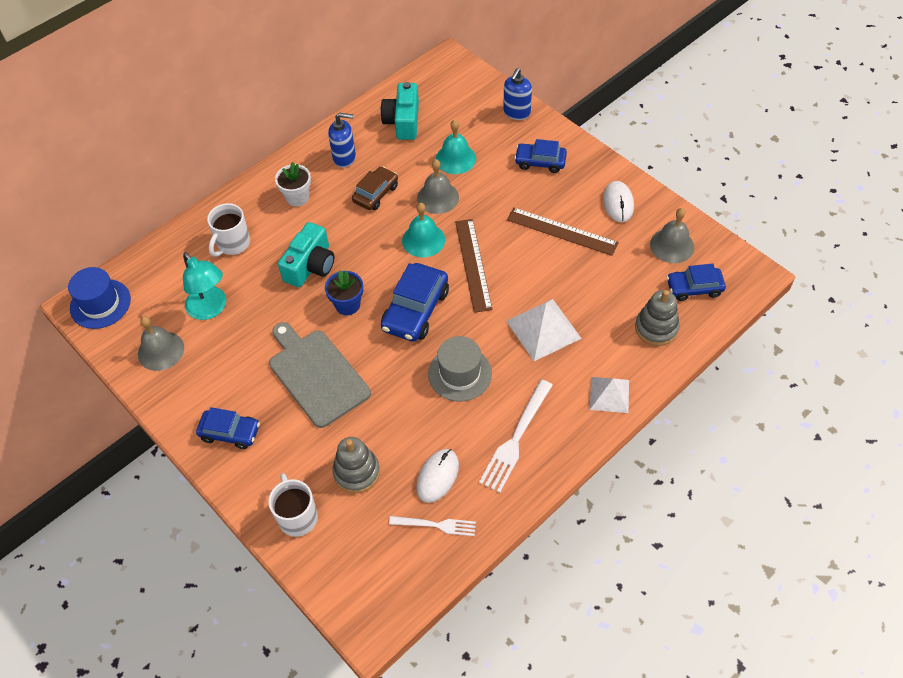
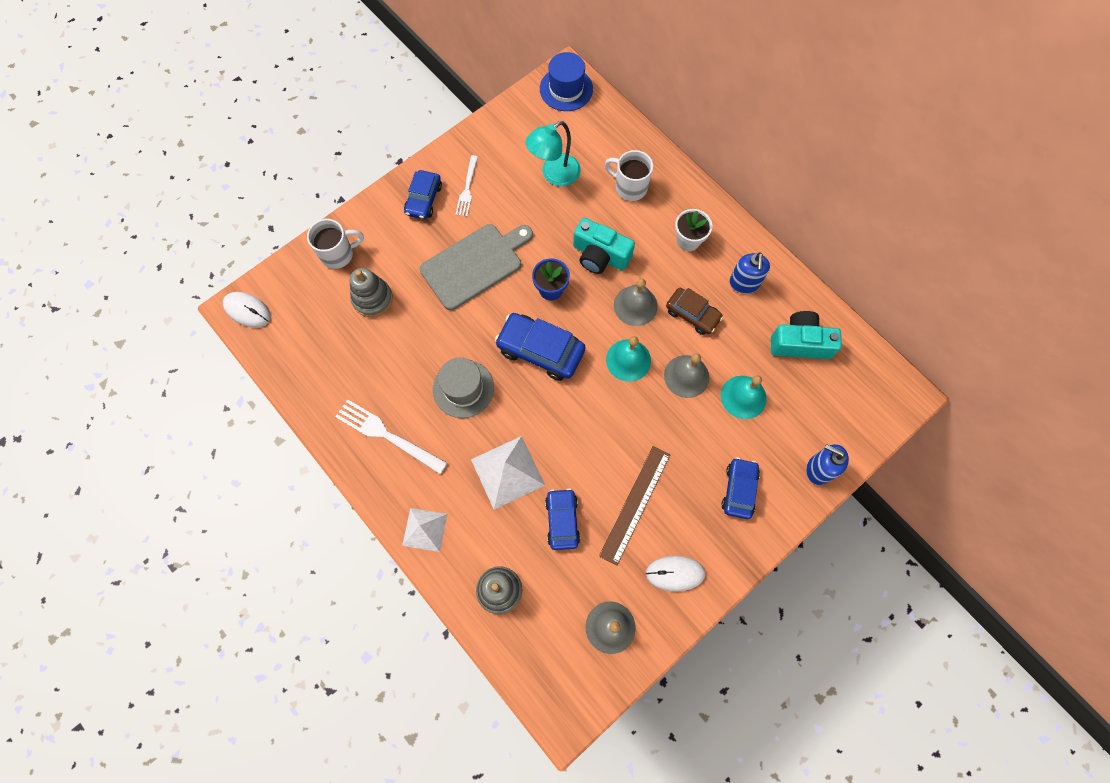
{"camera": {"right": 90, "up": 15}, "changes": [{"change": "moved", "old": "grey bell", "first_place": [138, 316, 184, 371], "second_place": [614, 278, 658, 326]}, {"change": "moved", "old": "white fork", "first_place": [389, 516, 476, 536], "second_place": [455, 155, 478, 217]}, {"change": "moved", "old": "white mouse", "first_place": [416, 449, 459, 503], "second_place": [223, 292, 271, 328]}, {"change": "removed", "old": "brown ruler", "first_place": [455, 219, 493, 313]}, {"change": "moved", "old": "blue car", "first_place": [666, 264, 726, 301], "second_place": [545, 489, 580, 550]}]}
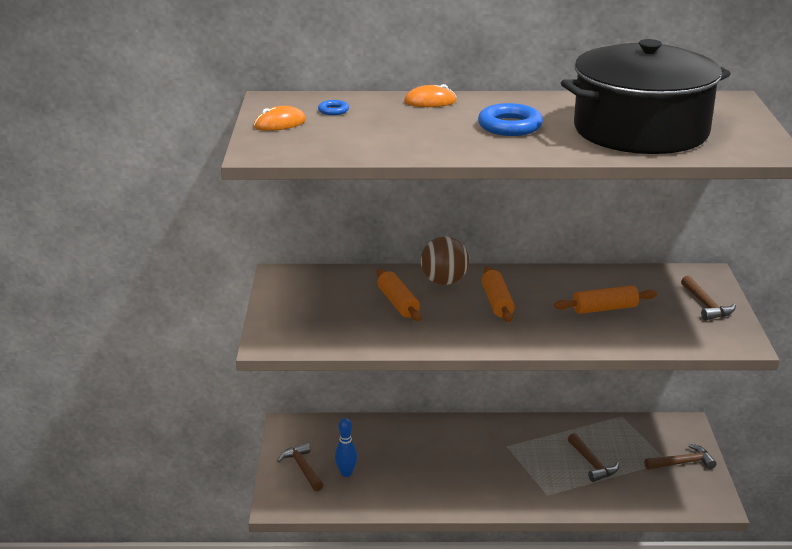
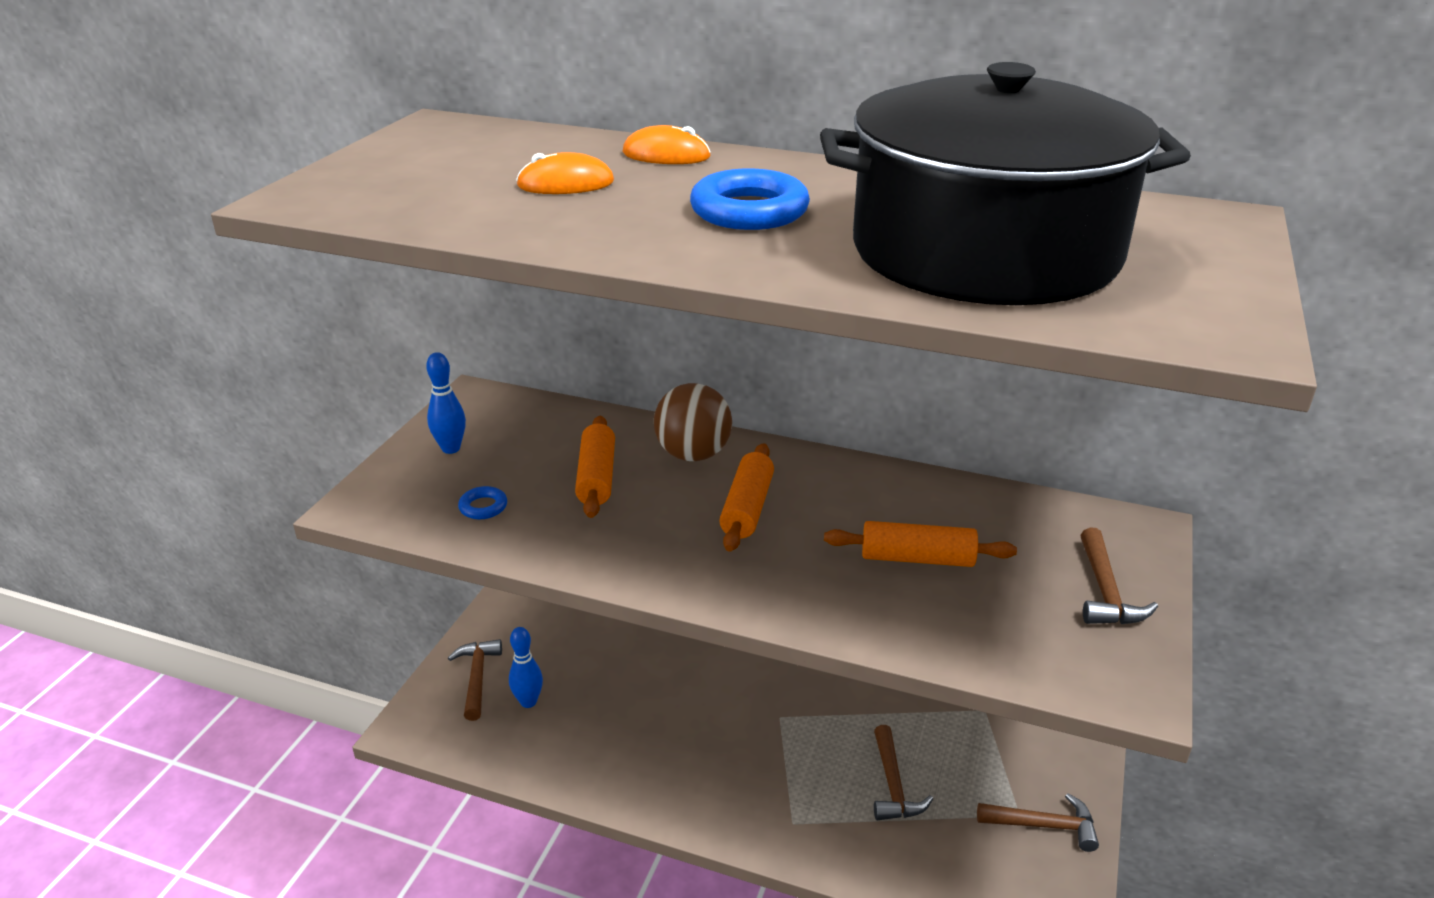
{"camera": {"right": 20, "up": 5}, "changes": [{"change": "moved", "old": "orange mouse", "first_place": [254, 106, 306, 131], "second_place": [516, 152, 614, 194]}, {"change": "moved", "old": "blue ring", "first_place": [318, 100, 349, 115], "second_place": [458, 486, 507, 519]}, {"change": "added", "new": "blue bowling pin", "second_place": [426, 352, 466, 454]}]}
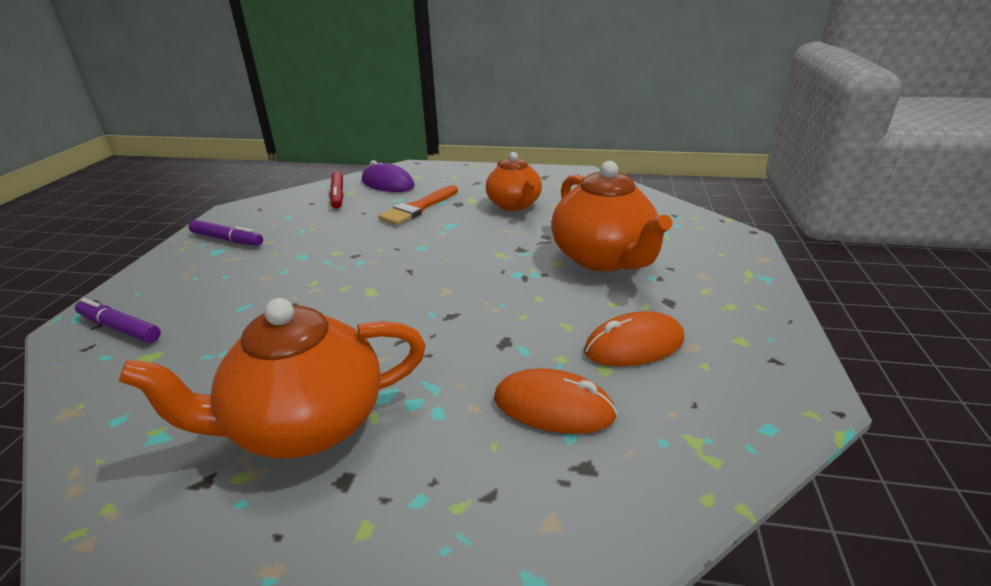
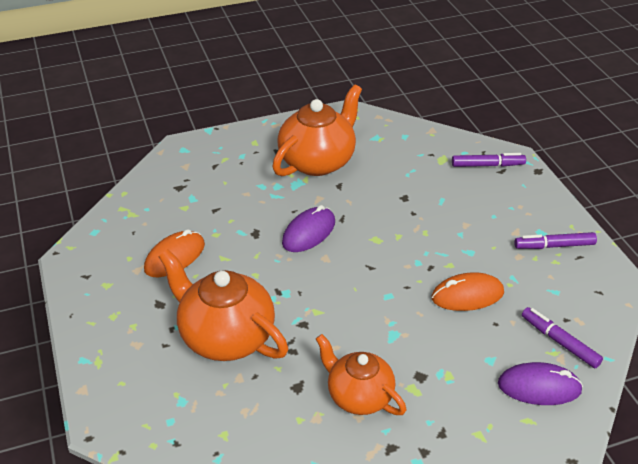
{"camera": {"right": 150, "up": 10}, "changes": [{"change": "recoloured", "old": "red marker", "new": "purple marker", "first_place": [330, 171, 344, 209], "second_place": [522, 307, 603, 368]}, {"change": "removed", "old": "orange brush", "first_place": [378, 185, 458, 225]}, {"change": "moved", "old": "orange mouse", "first_place": [494, 368, 617, 434], "second_place": [431, 272, 504, 311]}, {"change": "added", "new": "purple mouse", "second_place": [282, 205, 335, 252]}]}
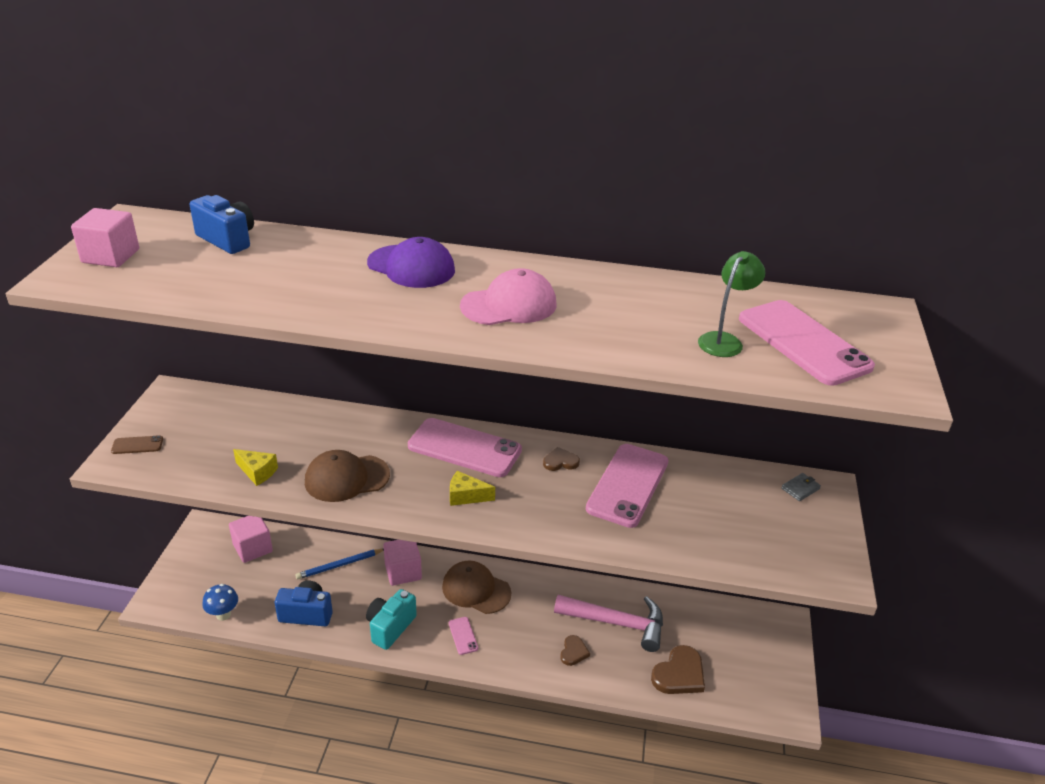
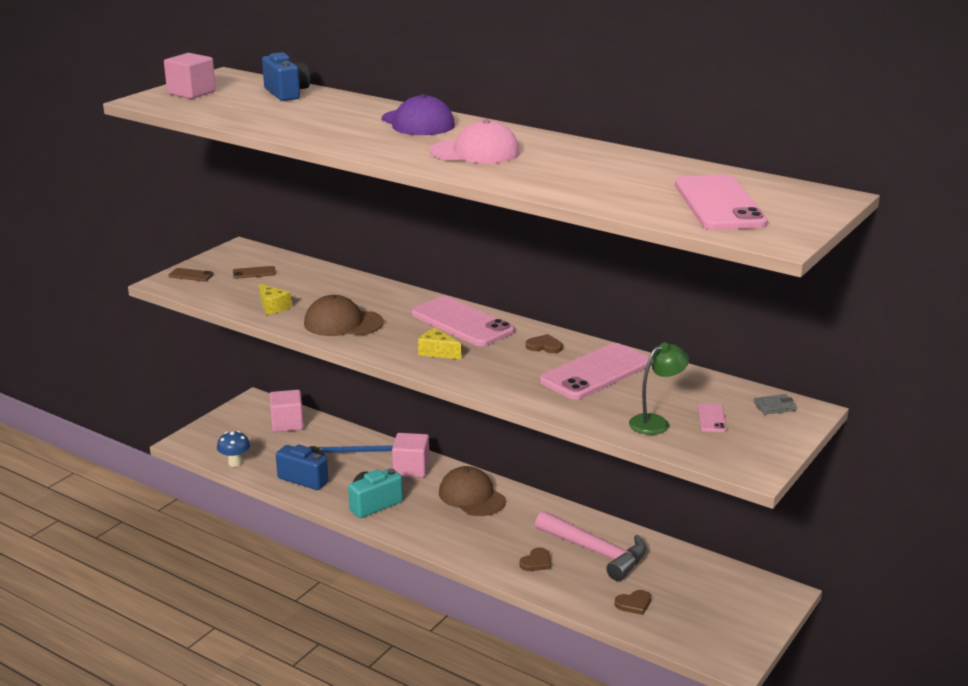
{"camera": {"right": 25, "up": -10}, "changes": [{"change": "moved", "old": "pink phone", "first_place": [449, 617, 478, 655], "second_place": [698, 403, 727, 432]}, {"change": "resized", "old": "brown heart", "first_place": [651, 645, 705, 694], "second_place": [615, 590, 651, 615], "factor": 0.57}, {"change": "moved", "old": "green lamp", "first_place": [698, 251, 766, 357], "second_place": [629, 342, 689, 435]}, {"change": "added", "new": "brown phone", "second_place": [233, 266, 276, 279]}]}
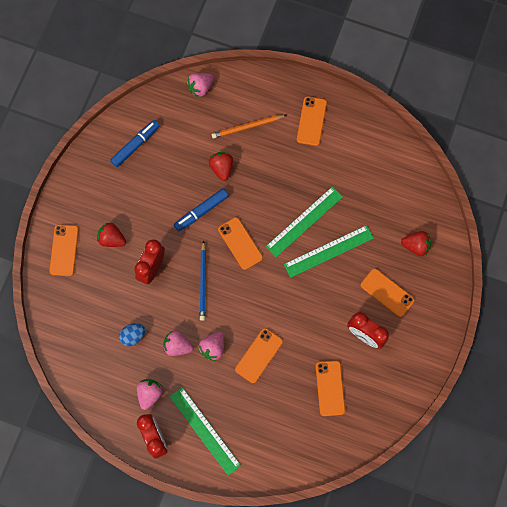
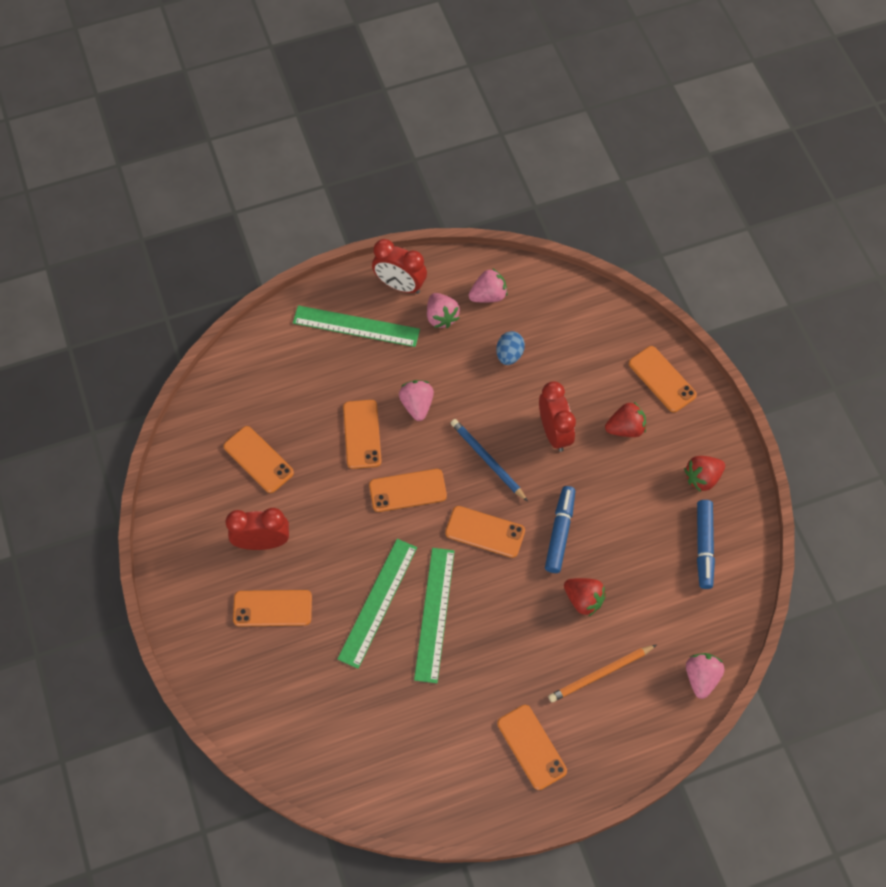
{"camera": {"right": 140, "up": -10}, "changes": [{"change": "moved", "old": "pink strawberry", "first_place": [163, 331, 193, 356], "second_place": [468, 268, 507, 303]}, {"change": "turned", "old": "orange pencil", "first_place": [212, 115, 287, 139], "second_place": [548, 645, 656, 702], "degrees": -150}, {"change": "moved", "old": "red strawberry", "first_place": [401, 231, 431, 256], "second_place": [684, 456, 725, 492]}, {"change": "added", "new": "orange phone", "second_place": [369, 469, 447, 512]}]}
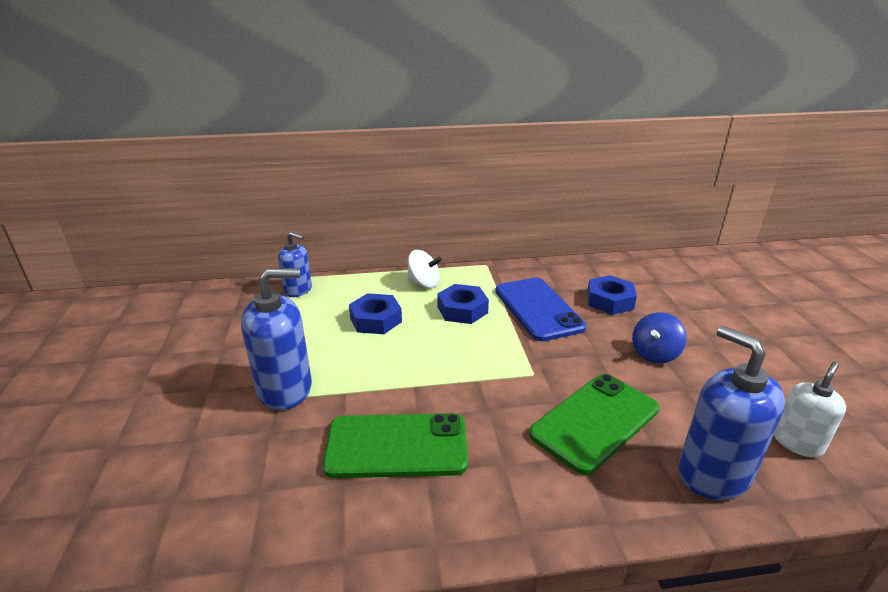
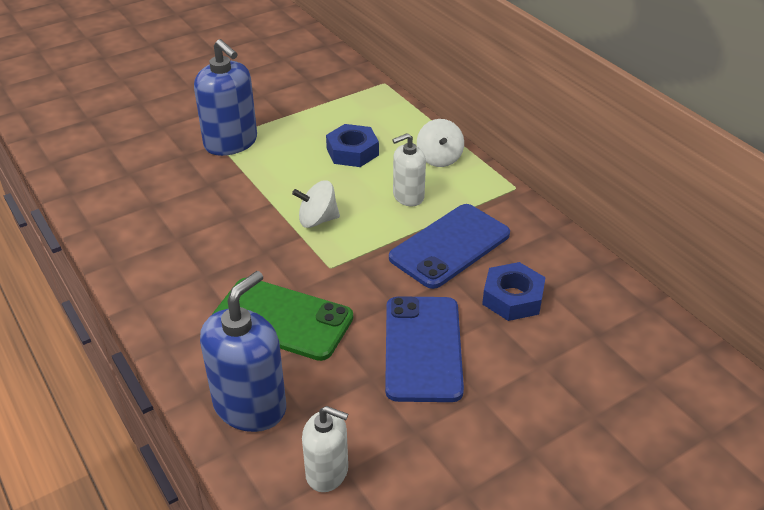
{"camera": {"right": 65, "up": 10}, "changes": [{"change": "removed", "old": "blue soap dispenser", "first_place": [278, 232, 312, 297]}, {"change": "removed", "old": "green phone", "first_place": [322, 413, 468, 478]}, {"change": "replaced", "old": "blue nut", "new": "white soap dispenser", "first_place": [437, 284, 489, 324], "second_place": [392, 133, 426, 206]}, {"change": "replaced", "old": "blue spinning top", "new": "blue phone", "first_place": [632, 312, 687, 363], "second_place": [385, 296, 464, 402]}, {"change": "added", "new": "white spinning top", "second_place": [292, 180, 340, 228]}]}
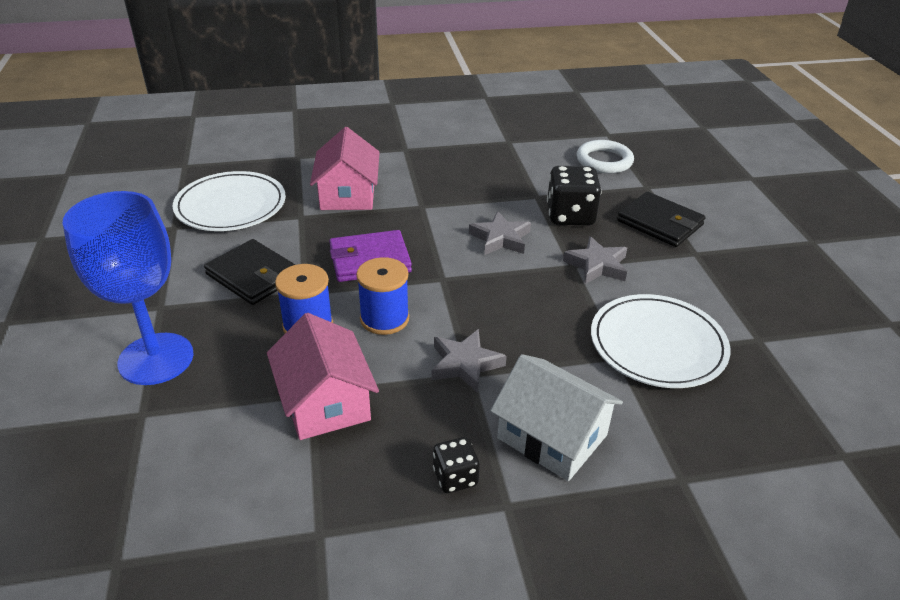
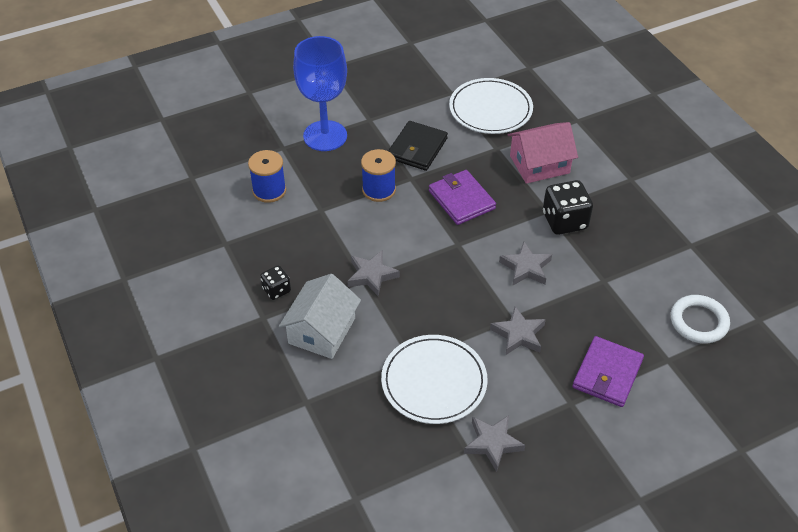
{"camera": {"right": 75, "up": 10}, "changes": [{"change": "removed", "old": "pink house", "first_place": [267, 313, 379, 440]}, {"change": "moved", "old": "blue spool", "first_place": [356, 257, 409, 335], "second_place": [248, 150, 286, 203]}, {"change": "moved", "old": "black dice", "first_place": [547, 166, 602, 226], "second_place": [543, 180, 593, 235]}, {"change": "recoloured", "old": "black wallet", "new": "purple wallet", "first_place": [617, 192, 706, 247], "second_place": [572, 336, 644, 407]}, {"change": "added", "new": "grey star", "second_place": [464, 415, 525, 472]}]}
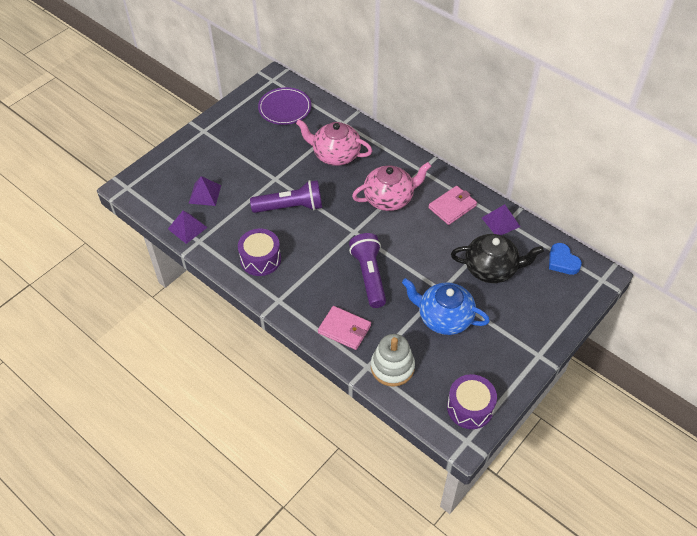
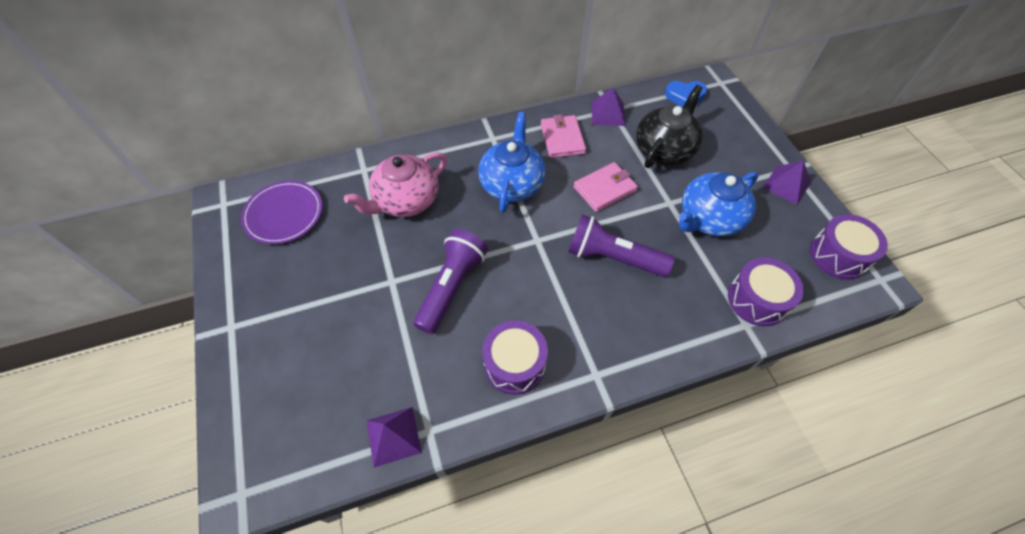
{"camera": {"right": -60, "up": 5}, "changes": [{"change": "moved", "old": "purple pyramid", "first_place": [189, 176, 221, 206], "second_place": [763, 161, 811, 205]}, {"change": "moved", "old": "pink wallet", "first_place": [318, 306, 371, 350], "second_place": [574, 162, 638, 212]}, {"change": "recoloured", "old": "pink teapot", "new": "blue teapot", "first_place": [352, 162, 431, 211], "second_place": [478, 112, 546, 213]}, {"change": "replaced", "old": "white stacking toy", "new": "purple drum", "first_place": [371, 334, 415, 387], "second_place": [728, 257, 804, 326]}]}
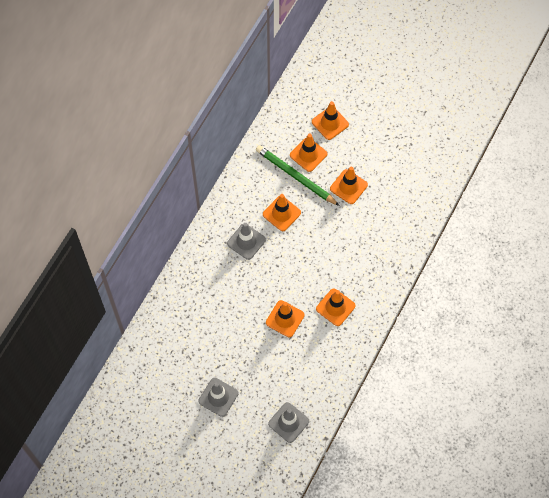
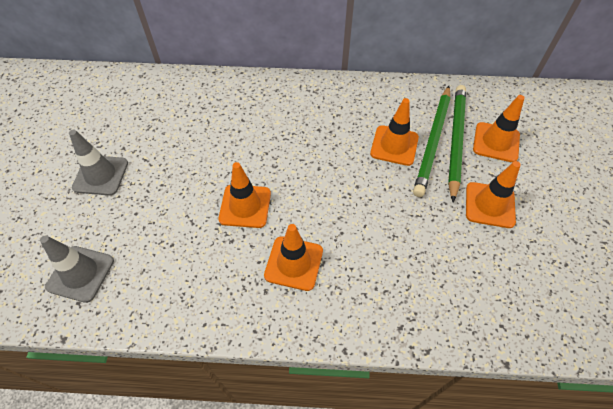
{"camera": {"right": 65, "up": -10}, "changes": [{"change": "removed", "old": "grey traffic cone", "first_place": [227, 223, 266, 260]}, {"change": "removed", "old": "orange traffic cone", "first_place": [312, 101, 349, 140]}, {"change": "added", "new": "green pencil", "second_place": [413, 86, 450, 197]}]}
